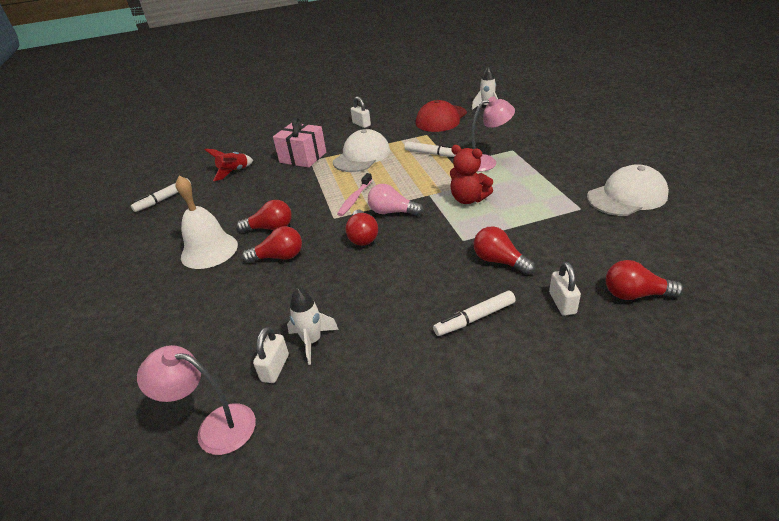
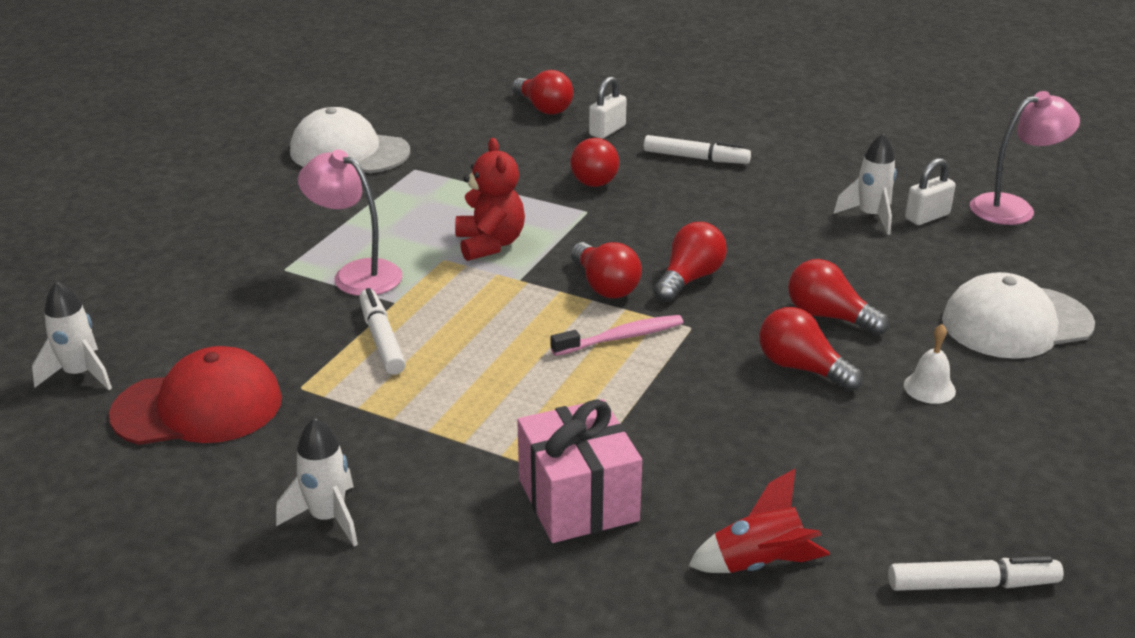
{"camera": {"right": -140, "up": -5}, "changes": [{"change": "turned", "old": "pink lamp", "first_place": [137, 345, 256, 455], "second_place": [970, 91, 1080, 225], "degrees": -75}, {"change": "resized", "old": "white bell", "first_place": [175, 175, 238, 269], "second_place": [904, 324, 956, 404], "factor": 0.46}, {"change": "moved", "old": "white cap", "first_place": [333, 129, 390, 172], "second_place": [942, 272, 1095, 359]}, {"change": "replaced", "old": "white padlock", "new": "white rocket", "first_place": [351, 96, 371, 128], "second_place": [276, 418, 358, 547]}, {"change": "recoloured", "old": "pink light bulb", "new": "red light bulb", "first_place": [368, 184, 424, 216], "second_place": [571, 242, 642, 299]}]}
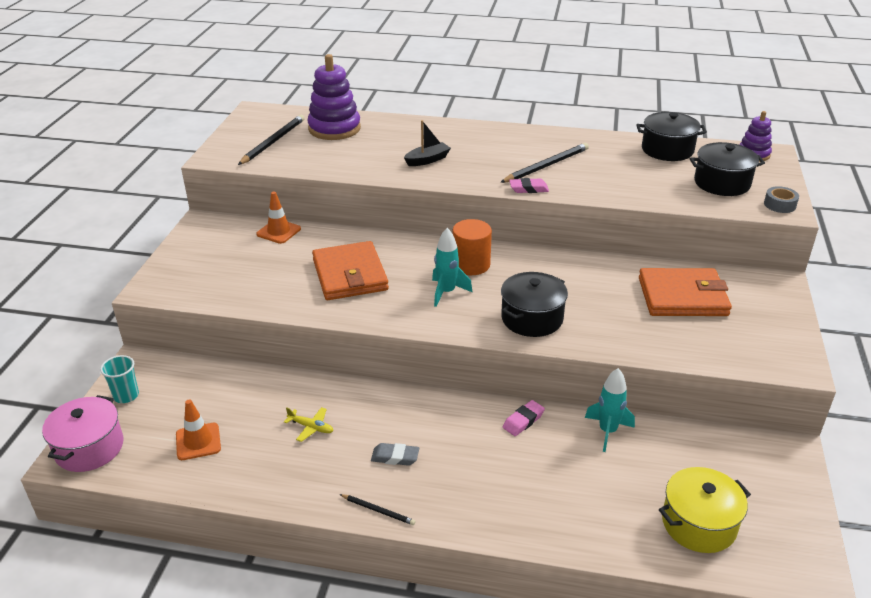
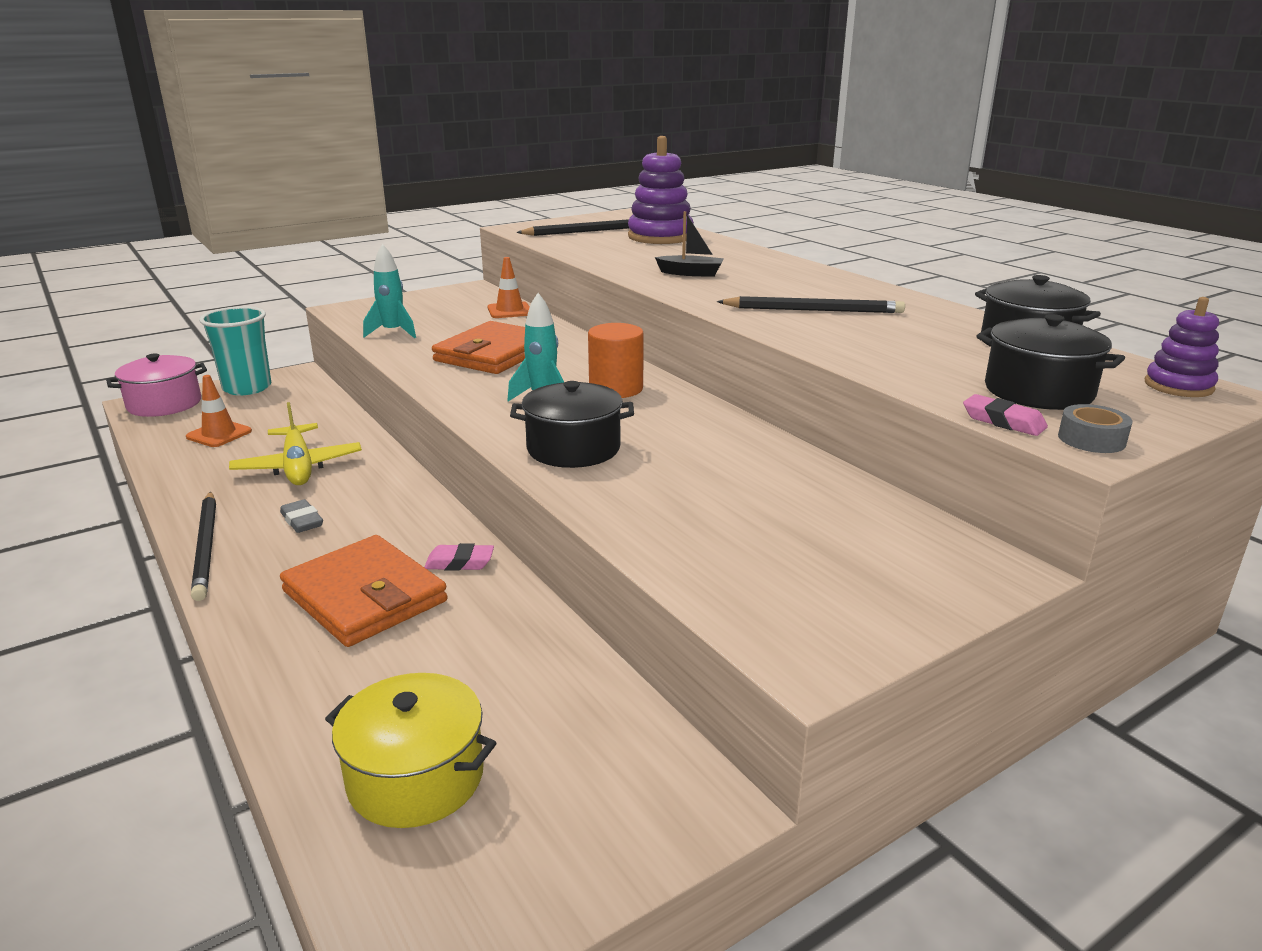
{"camera": {"right": 45, "up": -10}, "changes": [{"change": "resized", "old": "turquoise cup", "first_place": [100, 355, 139, 403], "second_place": [199, 306, 271, 395], "factor": 1.76}, {"change": "resized", "old": "yellow plane", "first_place": [284, 407, 333, 442], "second_place": [229, 402, 362, 485], "factor": 2.05}, {"change": "resized", "old": "black pencil", "first_place": [340, 494, 415, 525], "second_place": [191, 491, 216, 601], "factor": 1.93}, {"change": "moved", "old": "pink eraser", "first_place": [509, 178, 549, 193], "second_place": [963, 394, 1048, 436]}, {"change": "moved", "old": "turquoise rocket", "first_place": [585, 368, 635, 452], "second_place": [363, 244, 416, 338]}, {"change": "moved", "old": "orange wallet", "first_place": [639, 268, 732, 316], "second_place": [280, 535, 448, 647]}]}
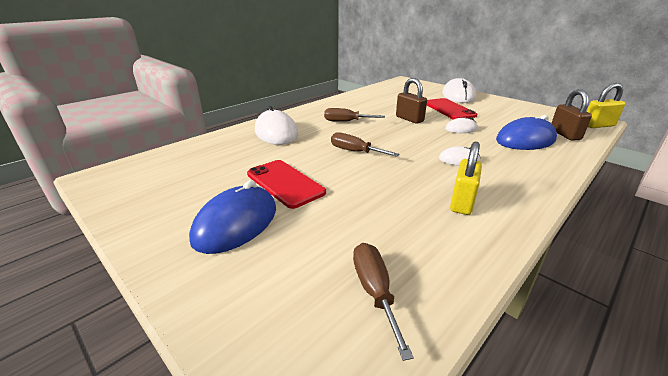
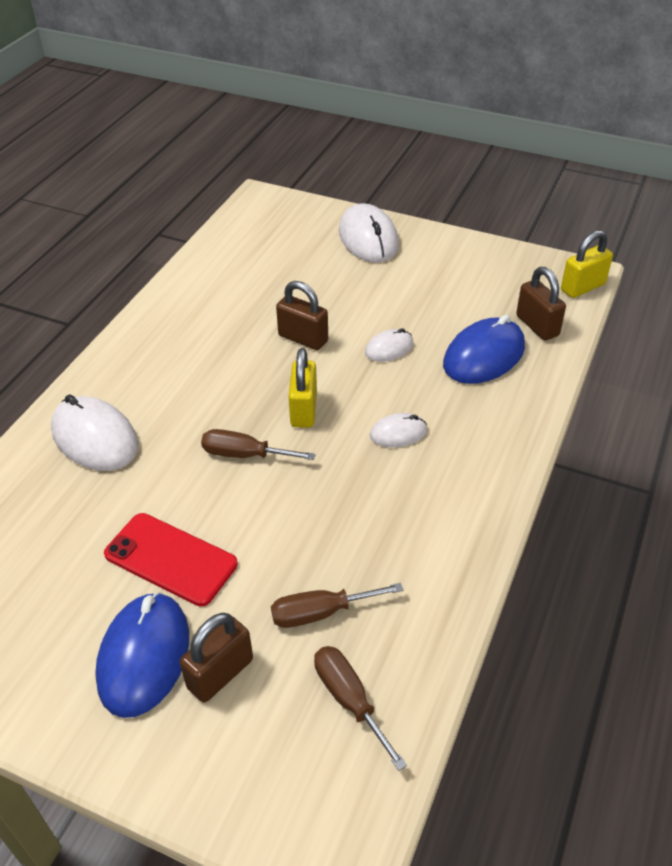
{"camera": {"right": -20, "up": 15}, "changes": [{"change": "moved", "old": "brown screwdriver", "first_place": [324, 108, 385, 122], "second_place": [271, 583, 404, 628]}, {"change": "removed", "old": "red phone", "first_place": [427, 98, 477, 120]}, {"change": "moved", "old": "yellow padlock", "first_place": [450, 142, 482, 215], "second_place": [288, 348, 317, 428]}, {"change": "added", "new": "brown padlock", "second_place": [180, 613, 253, 703]}]}
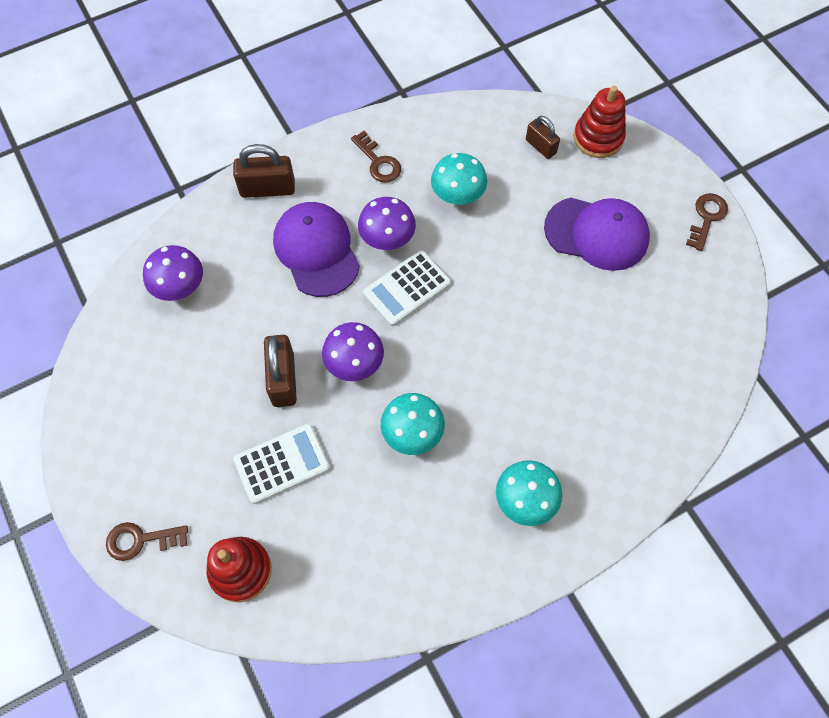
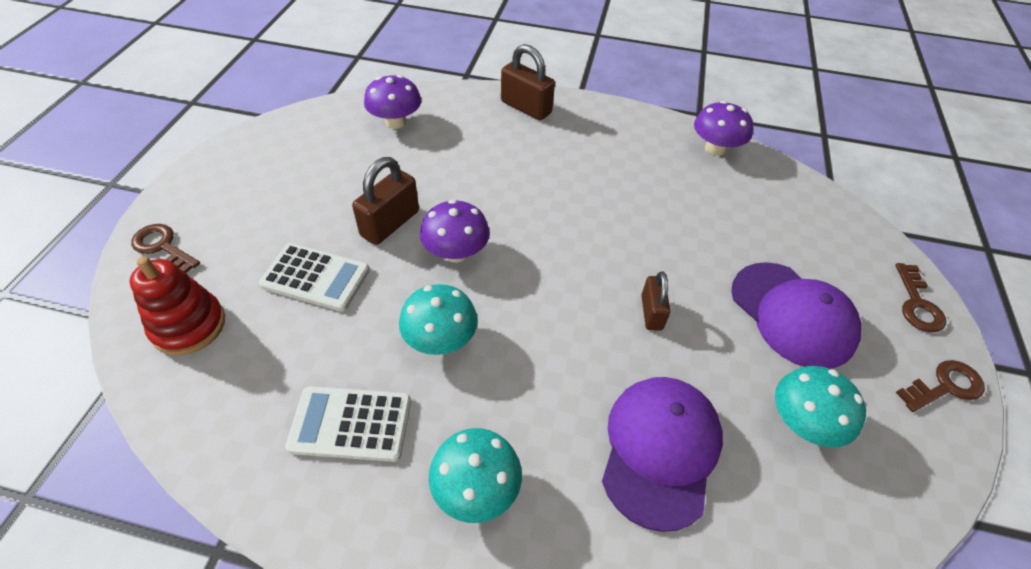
{"camera": {"right": 40, "up": -15}, "changes": [{"change": "moved", "old": "purple cap", "first_place": [273, 202, 360, 297], "second_place": [602, 377, 723, 532]}, {"change": "moved", "old": "brown key", "first_place": [351, 131, 401, 183], "second_place": [895, 263, 946, 332]}, {"change": "moved", "old": "purple mushroom", "first_place": [358, 197, 416, 250], "second_place": [694, 101, 753, 156]}, {"change": "moved", "old": "white calculator", "first_place": [363, 250, 451, 326], "second_place": [285, 386, 411, 462]}, {"change": "moved", "old": "turquoise mushroom", "first_place": [431, 153, 487, 205], "second_place": [775, 366, 866, 448]}, {"change": "moved", "old": "brown padlock", "first_place": [526, 116, 560, 159], "second_place": [641, 271, 670, 331]}, {"change": "removed", "old": "red stacking toy", "first_place": [574, 86, 626, 158]}]}
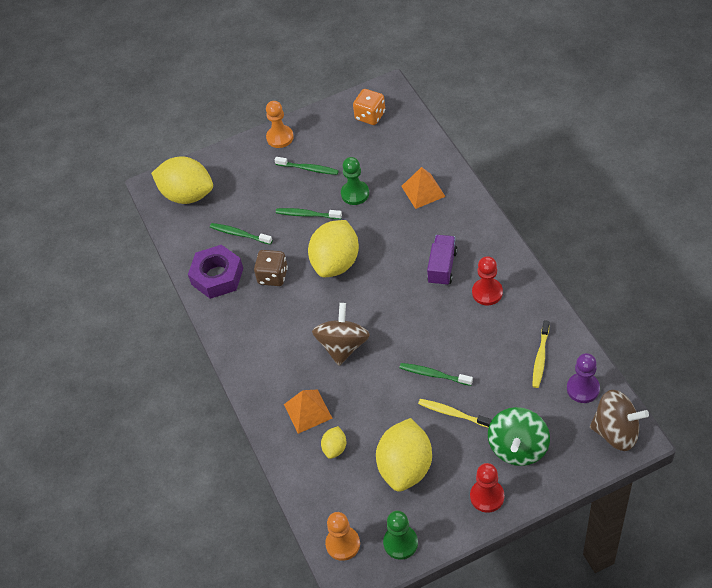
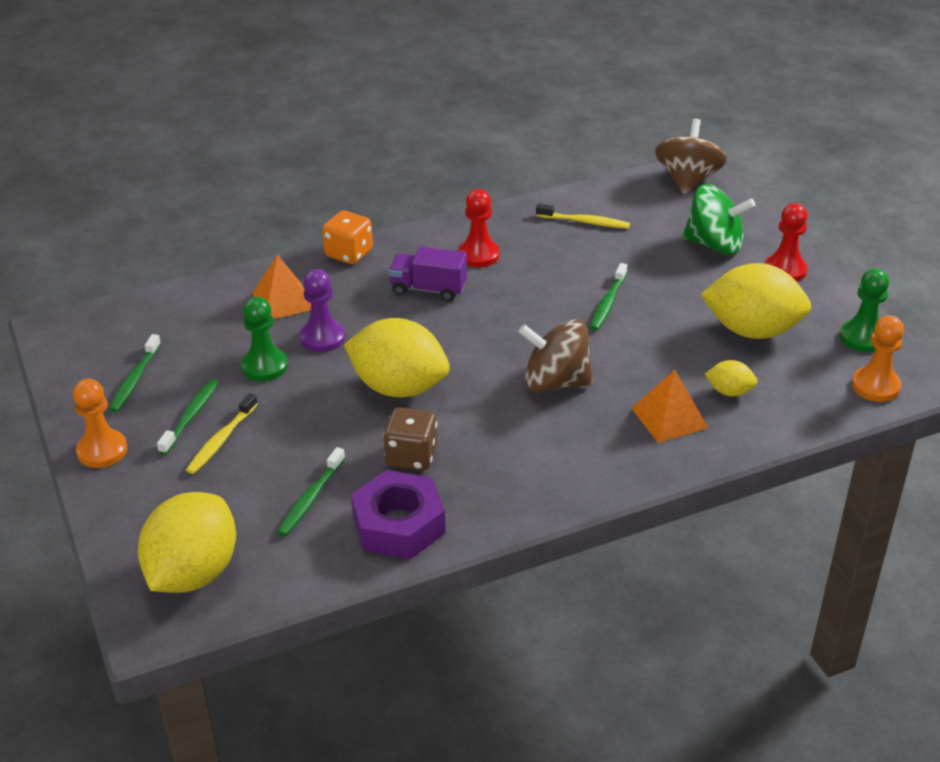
{"camera": {"right": -95, "up": -15}, "changes": [{"change": "moved", "old": "green toothbrush", "first_place": [276, 208, 342, 219], "second_place": [109, 334, 161, 412]}, {"change": "moved", "old": "orange dice", "first_place": [353, 89, 385, 125], "second_place": [322, 210, 373, 264]}, {"change": "moved", "old": "yellow toothbrush", "first_place": [418, 399, 492, 428], "second_place": [186, 393, 258, 474]}, {"change": "moved", "old": "purple pawn", "first_place": [567, 353, 600, 403], "second_place": [300, 269, 345, 352]}]}
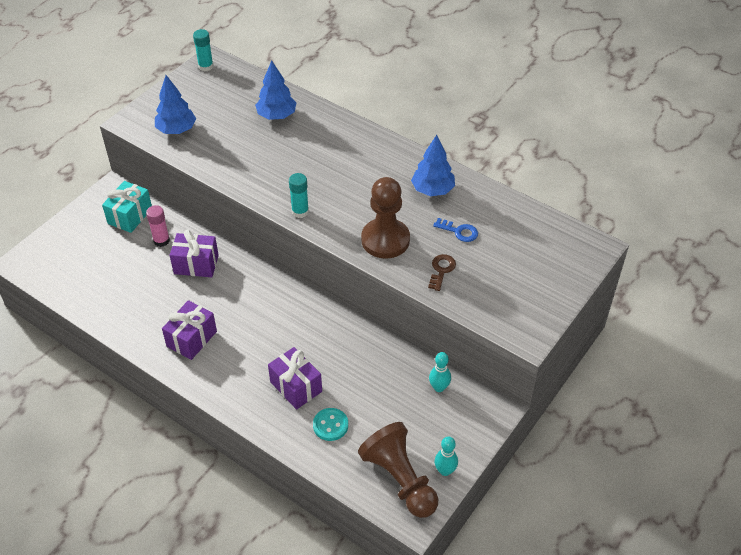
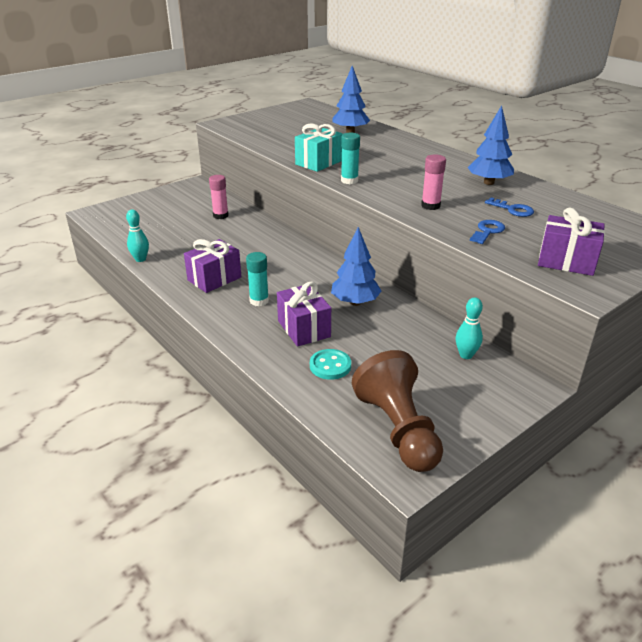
{"camera": {"right": 15, "up": -15}, "changes": [{"change": "moved", "old": "turquoise gift", "first_place": [102, 181, 152, 233], "second_place": [295, 124, 343, 172]}, {"change": "moved", "old": "blue tree", "first_place": [155, 75, 196, 134], "second_place": [331, 227, 381, 306]}, {"change": "moved", "old": "purple gift", "first_place": [170, 230, 219, 277], "second_place": [538, 208, 605, 276]}, {"change": "moved", "old": "turquoise glue stick", "first_place": [193, 29, 213, 71], "second_place": [246, 252, 269, 306]}, {"change": "replaced", "old": "brown pawn", "new": "pink glue stick", "first_place": [361, 177, 410, 259], "second_place": [421, 154, 446, 210]}, {"change": "recoloured", "old": "brown key", "new": "blue key", "first_place": [428, 254, 456, 291], "second_place": [470, 220, 505, 244]}, {"change": "moved", "old": "turquoise bowling pin", "first_place": [434, 436, 458, 476], "second_place": [126, 209, 149, 262]}]}
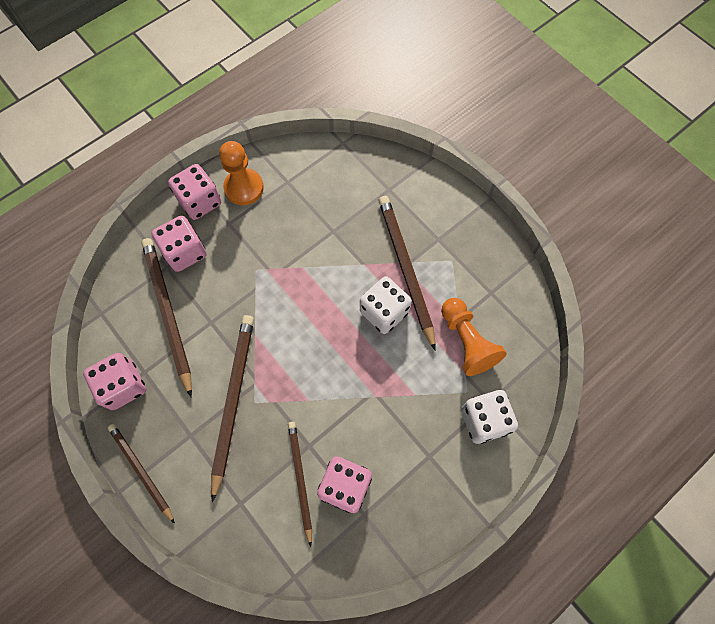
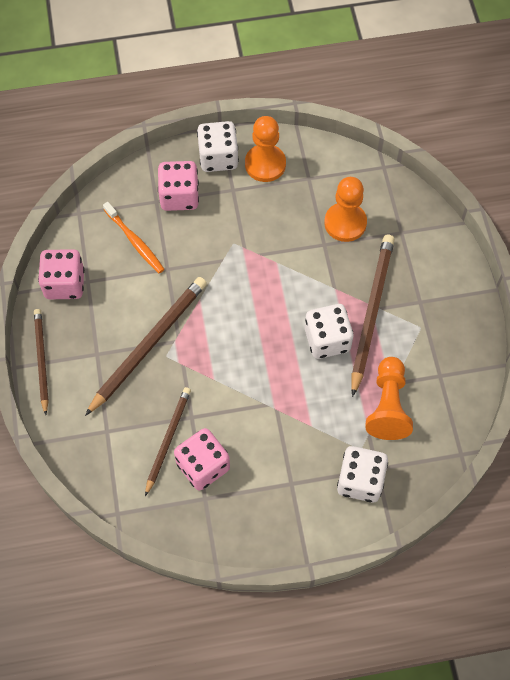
{"camera": {"right": 30, "up": -5}, "changes": [{"change": "replaced", "old": "brown pencil", "new": "orange toothbrush", "first_place": [141, 238, 192, 398], "second_place": [103, 202, 164, 273]}, {"change": "recoloured", "old": "pink dice", "new": "white dice", "first_place": [168, 164, 221, 220], "second_place": [197, 121, 239, 172]}, {"change": "added", "new": "orange pawn", "second_place": [324, 177, 367, 242]}]}
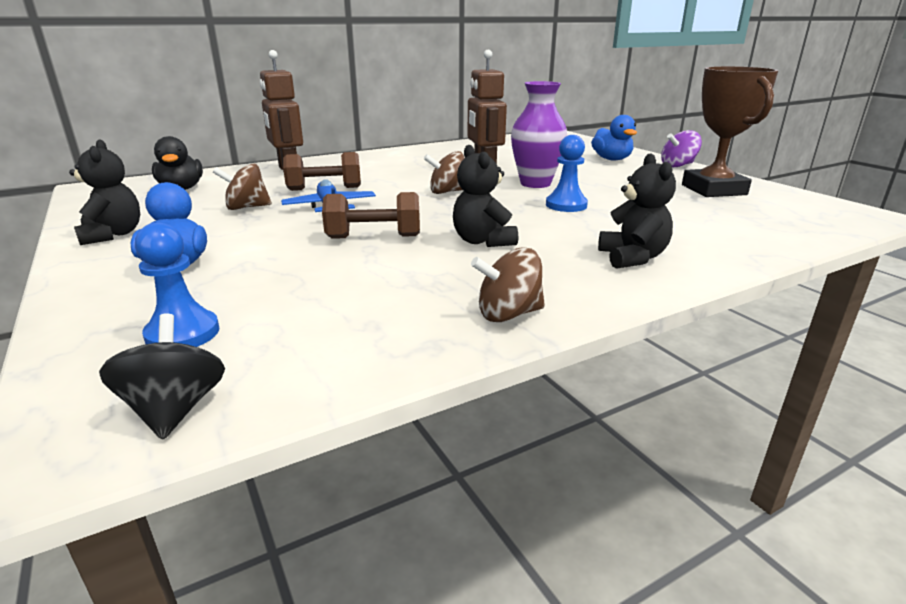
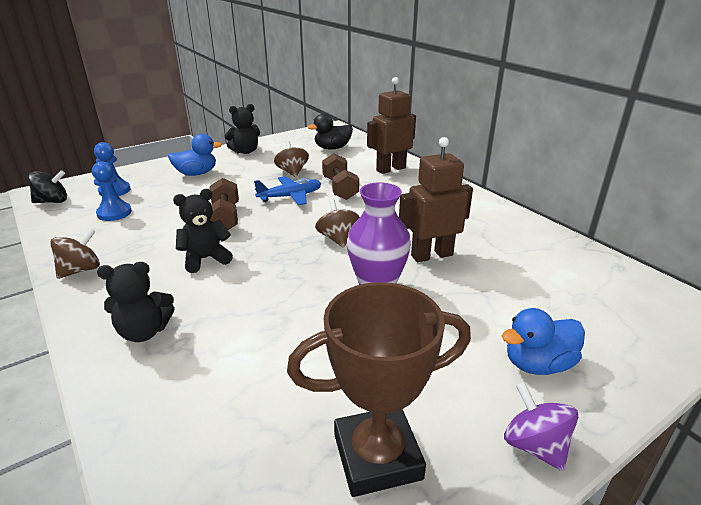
{"camera": {"right": 85, "up": 5}, "changes": [{"change": "turned", "old": "brown spinning top", "first_place": [471, 247, 545, 322], "second_place": [50, 228, 100, 279], "degrees": 60}, {"change": "moved", "old": "blue pawn", "first_place": [546, 135, 588, 212], "second_place": [92, 161, 132, 221]}]}
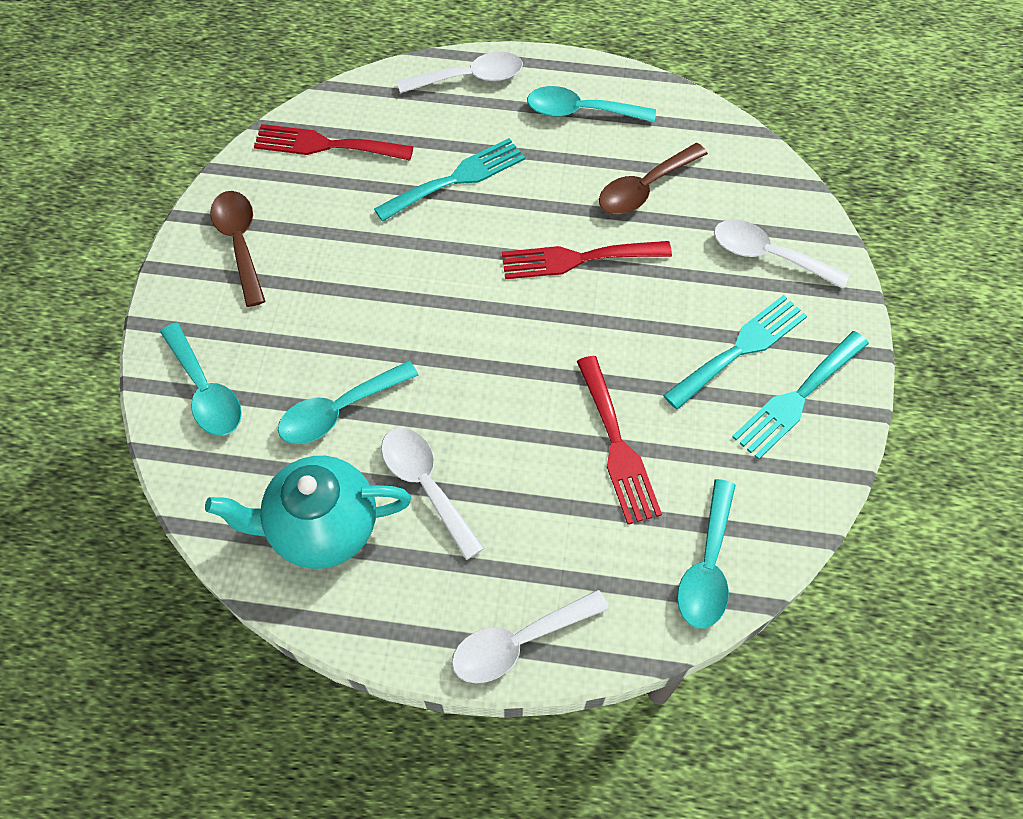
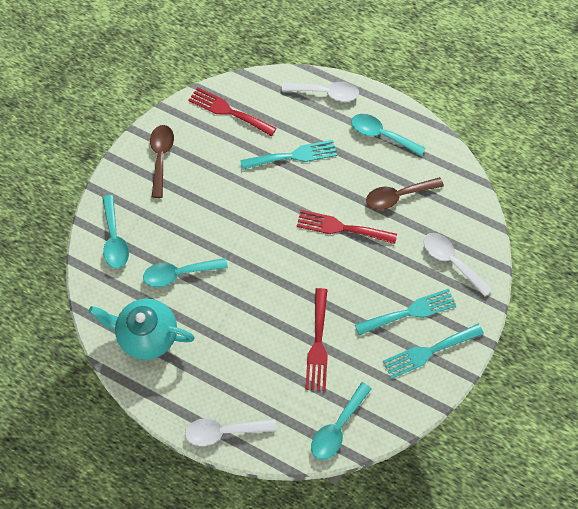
{"camera": {"right": 20, "up": 5}, "changes": [{"change": "removed", "old": "white spoon", "first_place": [381, 428, 484, 560]}]}
